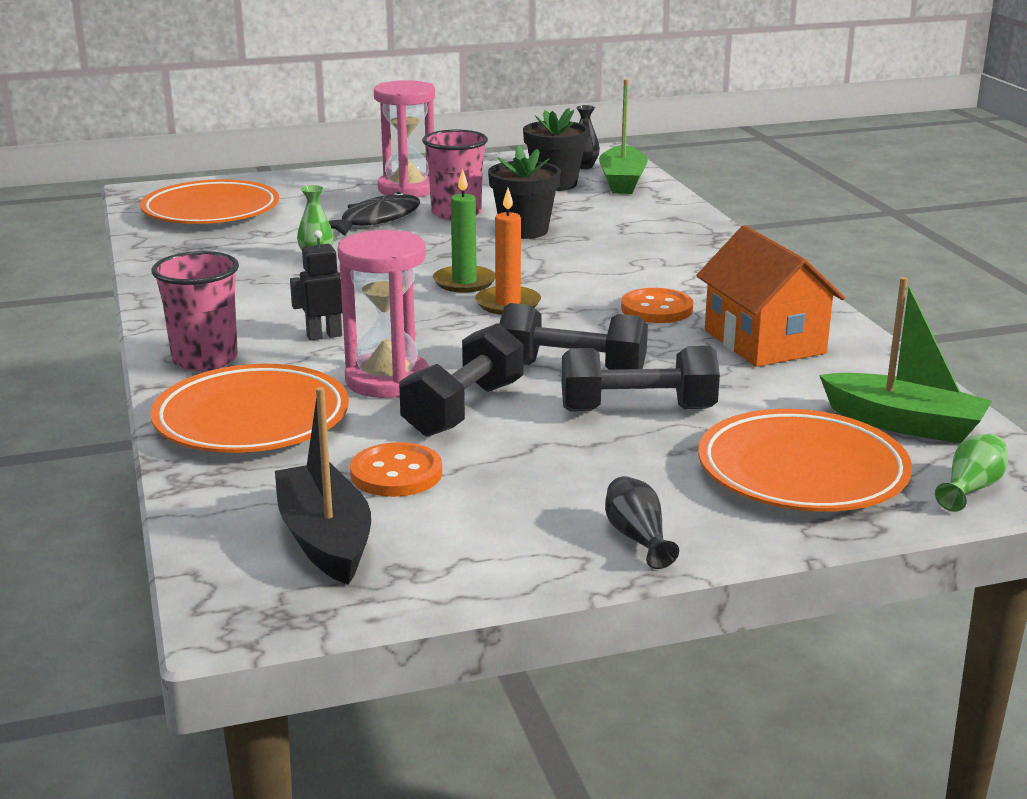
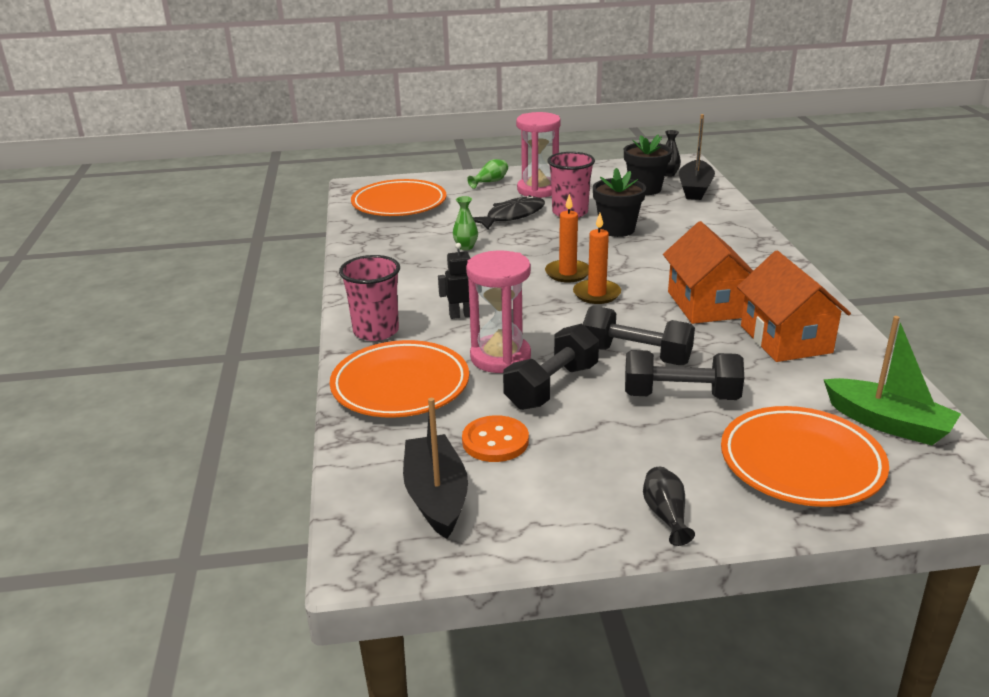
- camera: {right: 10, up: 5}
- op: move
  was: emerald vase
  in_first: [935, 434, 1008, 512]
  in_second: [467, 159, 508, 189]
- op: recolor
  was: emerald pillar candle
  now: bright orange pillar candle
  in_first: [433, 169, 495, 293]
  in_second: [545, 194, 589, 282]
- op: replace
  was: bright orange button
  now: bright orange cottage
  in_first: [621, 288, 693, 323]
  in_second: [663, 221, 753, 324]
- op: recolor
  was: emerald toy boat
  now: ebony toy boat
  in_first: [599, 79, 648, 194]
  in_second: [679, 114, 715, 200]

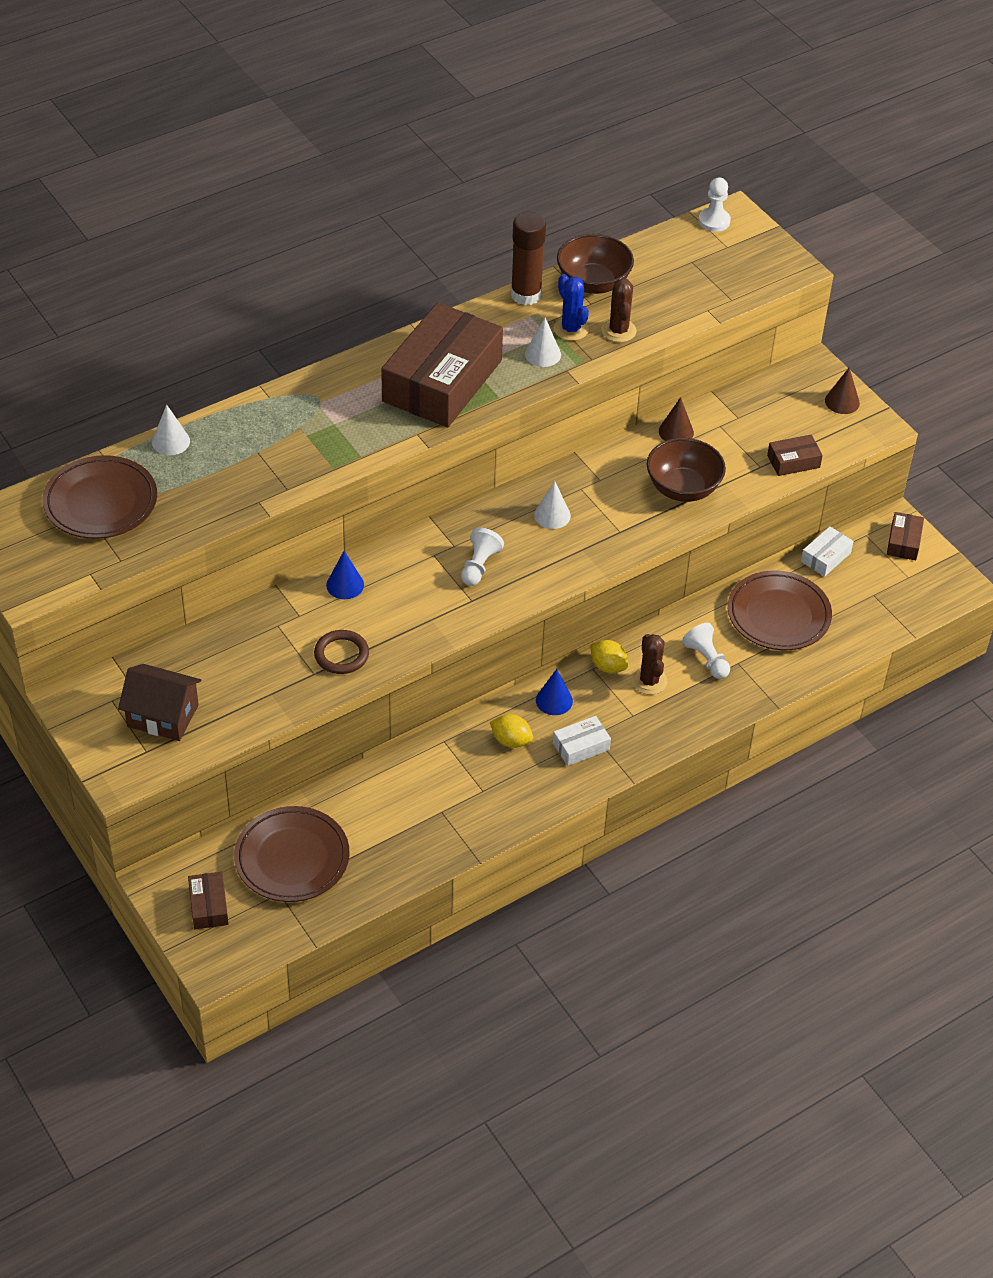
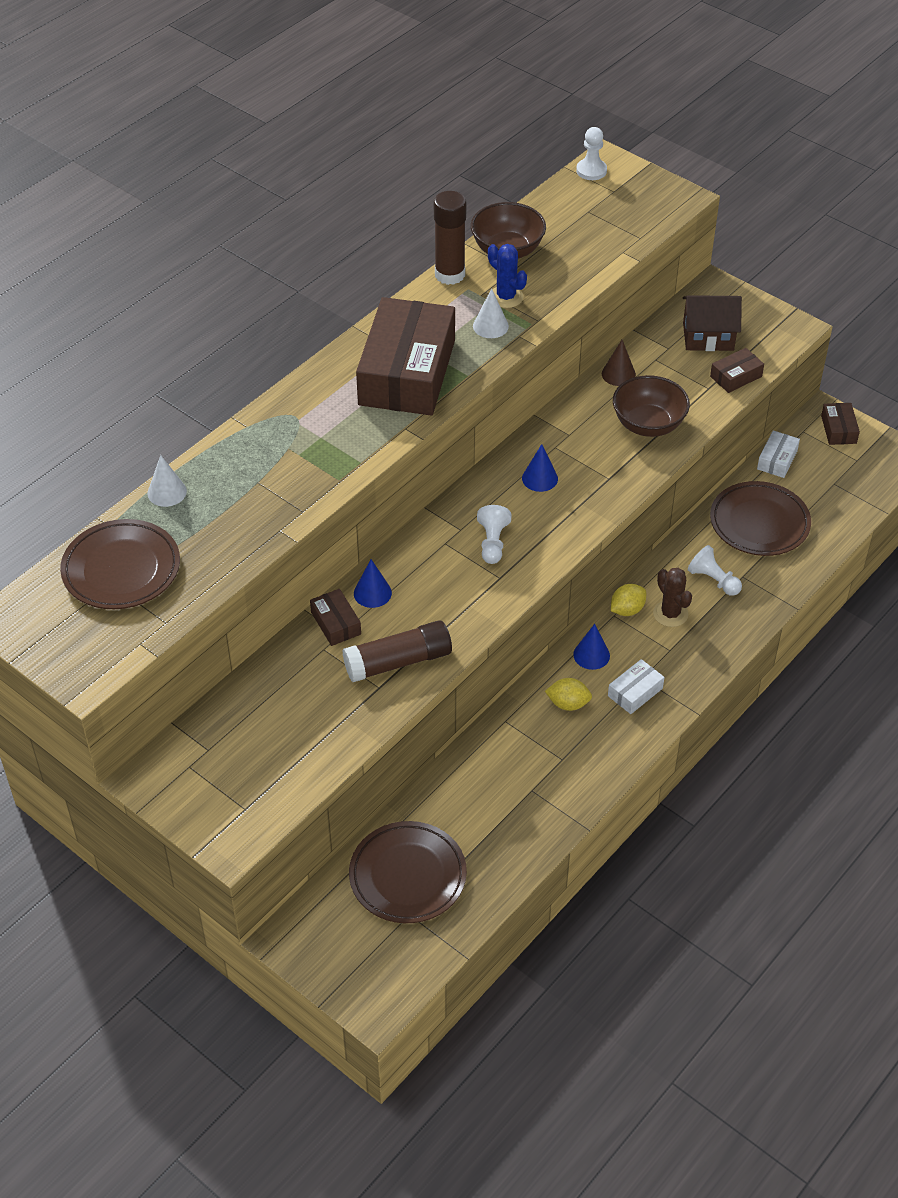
- camera: {right: -15, up: 0}
- op: move
  was: dark brown package
  in_first: [188, 872, 229, 929]
  in_second: [310, 589, 361, 646]
- op: replace
  was: dark brown ring
  now: dark brown glue
  in_first: [314, 630, 369, 674]
  in_second: [342, 620, 452, 682]
- op: recolor
  was: white cone
  now: blue cone
  in_first: [534, 481, 571, 529]
  in_second: [522, 444, 558, 492]
- op: rotate
  was: bright yellow lemon
  in_first: [590, 640, 628, 673]
  in_second: [611, 584, 646, 616]
  clockwise: -60
- op: move
  was: dark brown cottage
  in_first: [118, 664, 202, 741]
  in_second: [683, 295, 742, 351]
- op: delete
  was: dark brown saguaro cactus
  in_first: [602, 278, 637, 342]
- op: delete
  was: dark brown cone
  in_first: [825, 367, 860, 414]

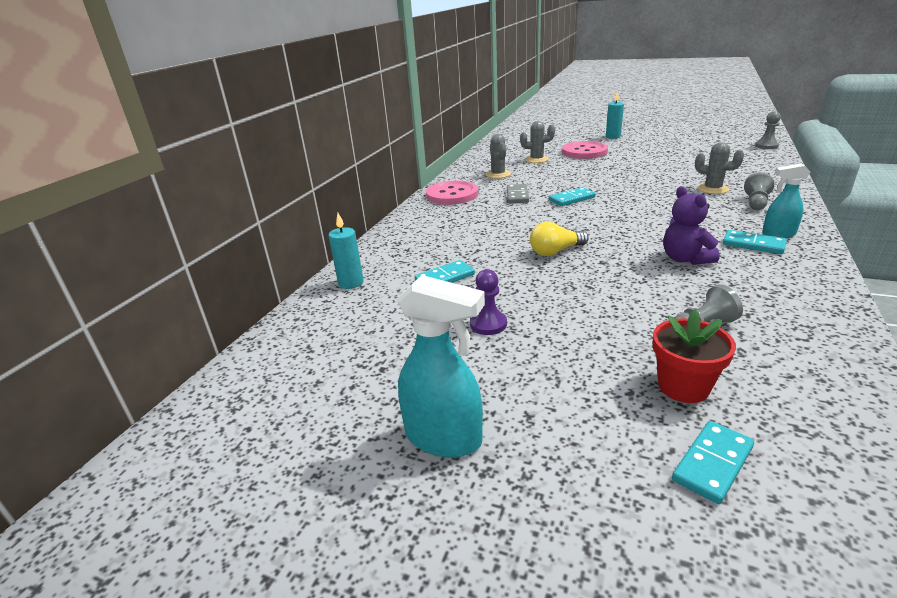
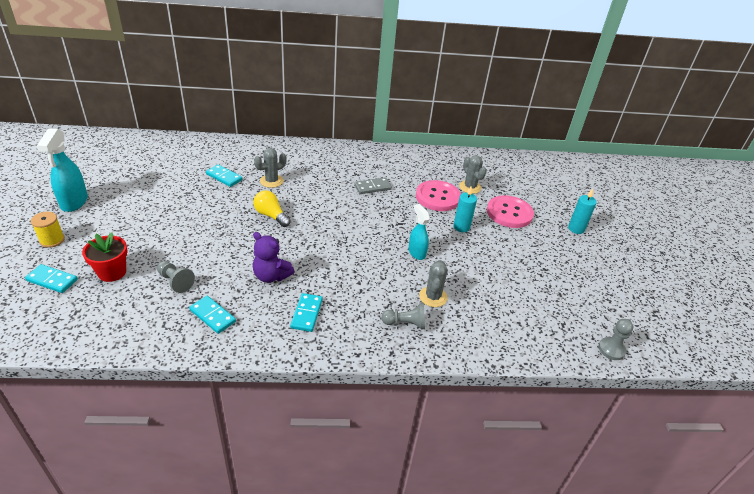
- camera: {right: 60, up: 10}
- op: insert
  now: bright yellow spool
  in_second: [31, 212, 65, 248]
- op: move
  was: turquoise domino tile
  in_first: [549, 187, 596, 206]
  in_second: [189, 296, 236, 334]
- op: rotate
  was: purple teddy bear
  in_first: [663, 186, 720, 265]
  in_second: [253, 232, 294, 283]
  clockwise: -105
- op: move
  was: grey saguaro cactus
  in_first: [486, 134, 511, 179]
  in_second: [254, 148, 287, 188]
- op: move
  was: turquoise spray bottle
  in_first: [762, 164, 810, 238]
  in_second: [408, 204, 430, 260]
- op: move
  was: rose-pink button
  in_first: [426, 181, 478, 205]
  in_second: [416, 180, 461, 211]
- op: move
  was: turquoise pillar candle
  in_first: [328, 213, 363, 289]
  in_second: [453, 187, 477, 232]
- op: delete
  was: purple pawn
  in_first: [470, 269, 507, 335]

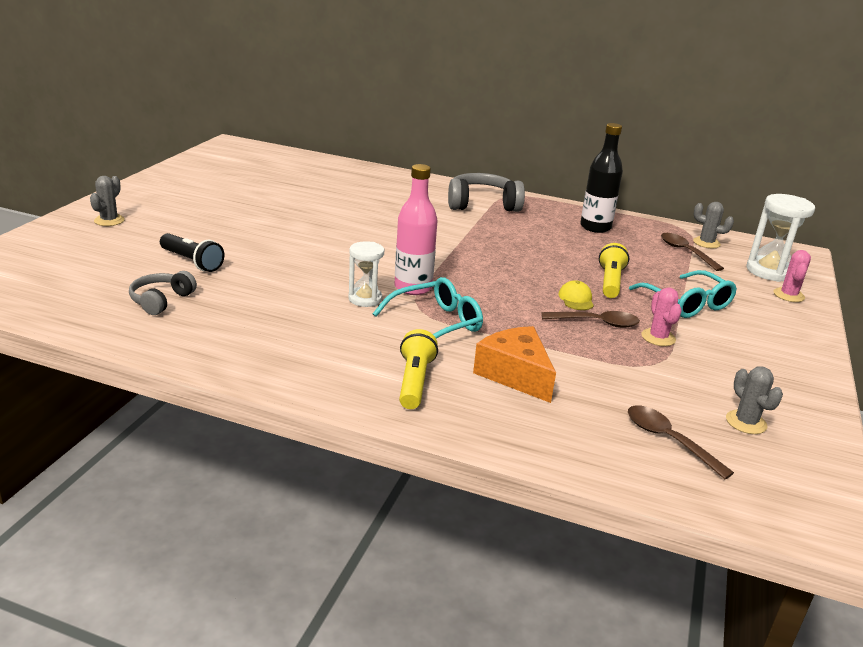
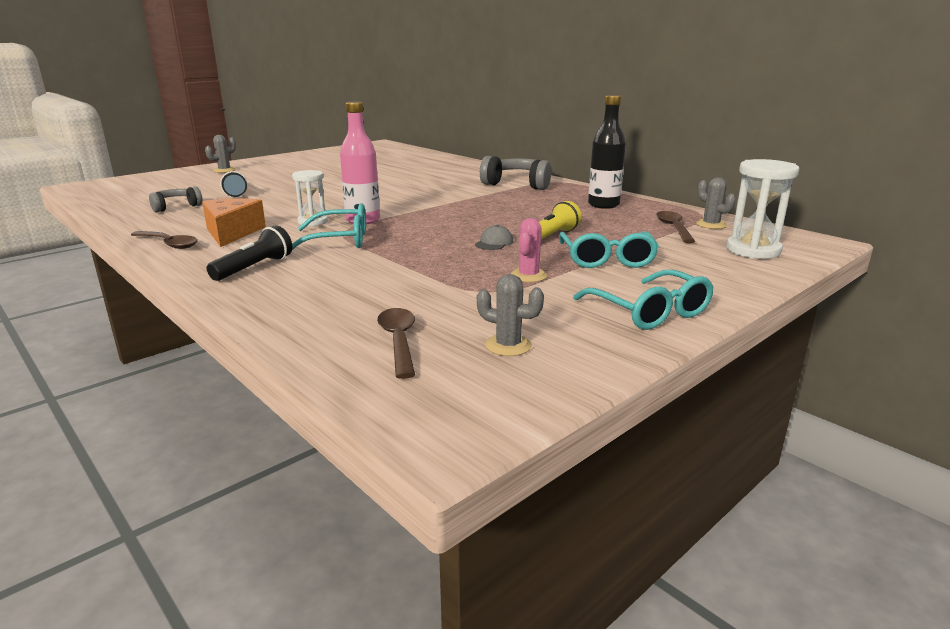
- camera: {right: 30, up: -5}
- op: move
  was: dark brown spoon
  in_first: [542, 311, 640, 328]
  in_second: [131, 231, 198, 249]
- op: move
  was: bright orange piece of cheese
  in_first: [473, 326, 556, 403]
  in_second: [202, 198, 266, 247]
- op: recolor
  was: bright yellow torch
  now: ebony torch
  in_first: [399, 329, 438, 409]
  in_second: [207, 225, 293, 281]
- op: recolor
  was: bright yellow peaked cap
  now: grey peaked cap
  in_first: [558, 280, 594, 310]
  in_second: [475, 225, 513, 250]
- op: rotate
  was: grey saguaro cactus
  in_first: [726, 366, 783, 434]
  in_second: [477, 274, 544, 356]
  clockwise: -75
- op: insert
  now: turquoise spectacles
  in_second: [573, 269, 714, 330]
- op: delete
  was: rose-pink saguaro cactus
  in_first: [773, 250, 811, 302]

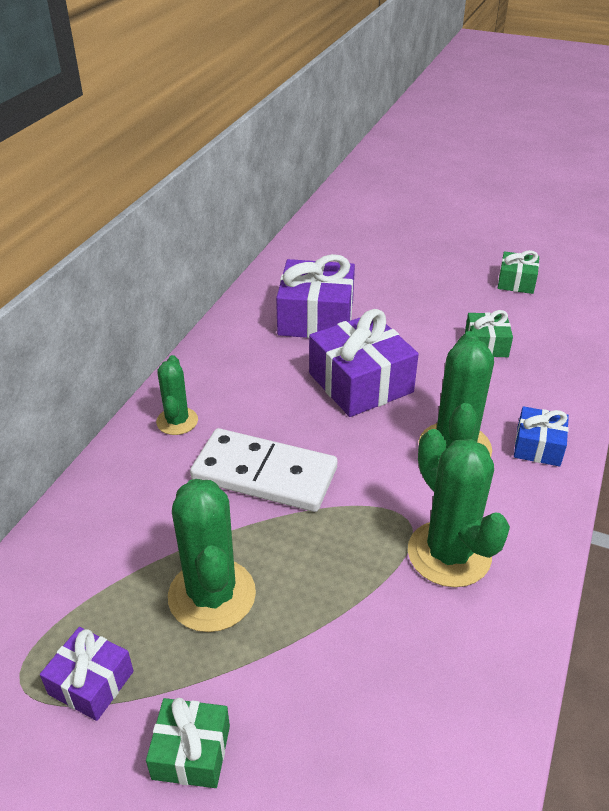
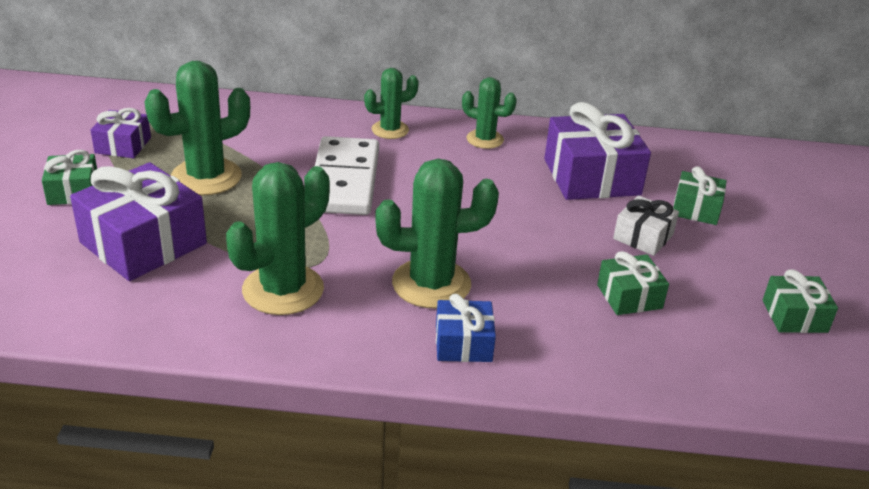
- camera: {right: 70, up: -5}
- op: move
  was: purple wrapped gift
  in_first: [309, 309, 419, 417]
  in_second: [70, 162, 207, 281]
- op: insert
  now: emerald saguaro cactus
  in_second: [462, 77, 517, 149]
- op: insert
  now: white wrapped gift
  in_second: [613, 195, 679, 256]
- op: insert
  now: emerald wrapped gift
  in_second: [673, 166, 727, 225]

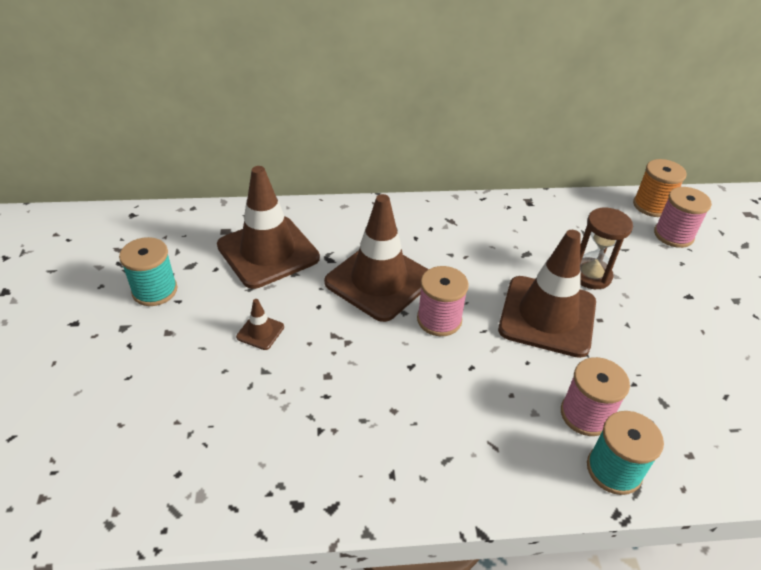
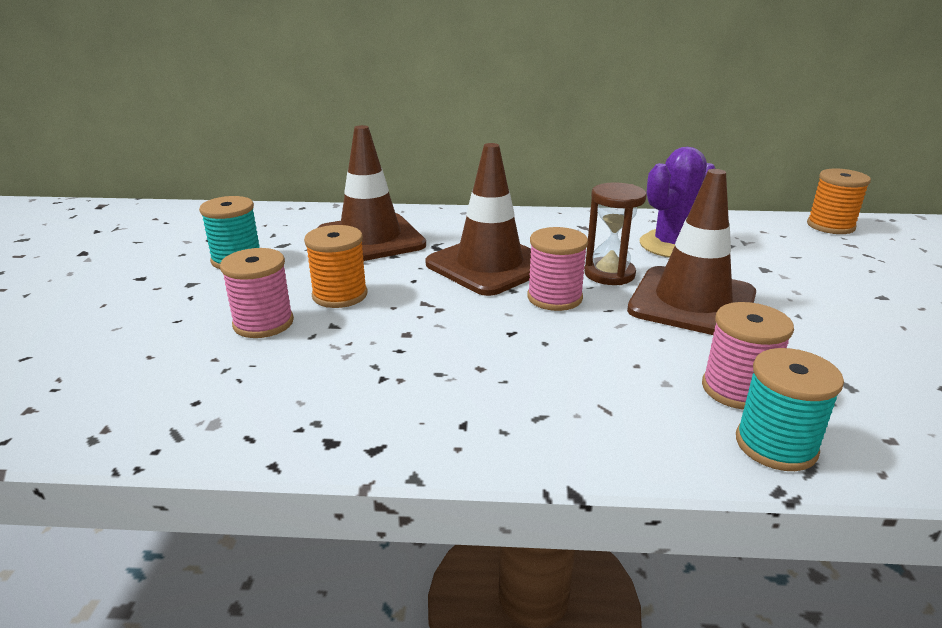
- camera: {right: 10, up: -15}
- op: move
  was: rose-pink spool
  in_first: [654, 187, 712, 248]
  in_second: [220, 248, 294, 338]
- op: replace
  was: dark brown safety cone
  now: bright orange spool
  in_first: [236, 299, 284, 350]
  in_second: [304, 225, 368, 308]
- op: move
  was: dark brown sandglass
  in_first: [580, 208, 633, 289]
  in_second: [584, 182, 647, 285]
- op: insert
  now: purple saguaro cactus
  in_second: [640, 147, 715, 258]

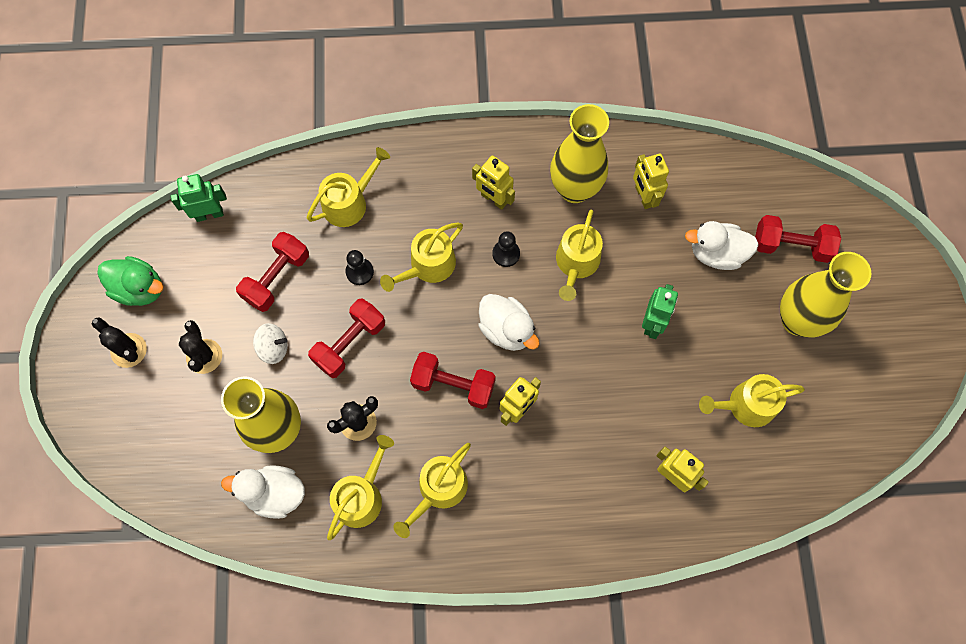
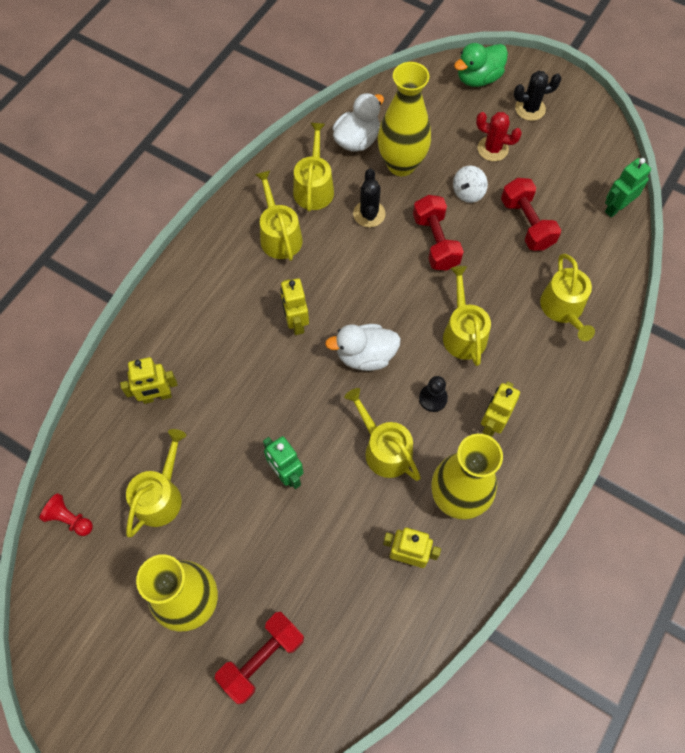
- camera: {right: 125, up: -5}
- op: insert
  now: red pawn
  in_second: [39, 493, 93, 536]
- op: rotate
  was: bright yellow watering can
  in_first: [327, 435, 394, 540]
  in_second: [293, 123, 334, 212]
  clockwise: -150
- op: move
  was: emerald duck
  in_first: [97, 256, 164, 306]
  in_second: [454, 43, 508, 87]
- op: recolor
  was: ebony saguaro cactus
  now: red saguaro cactus
  in_first: [178, 320, 222, 374]
  in_second: [476, 112, 522, 161]
- op: rotate
  was: bright yellow robot
  in_first: [472, 156, 515, 210]
  in_second: [481, 381, 520, 437]
  clockwise: -45
- op: rotate
  was: emerald robot
  in_first: [171, 174, 227, 222]
  in_second: [605, 158, 651, 217]
  clockwise: -150
- op: delete
  was: ebony pawn
  in_first: [345, 250, 374, 285]
- op: delete
  was: red dumbbell
  in_first: [410, 352, 496, 409]
- op: delete
  was: white duck
  in_first: [685, 221, 759, 270]

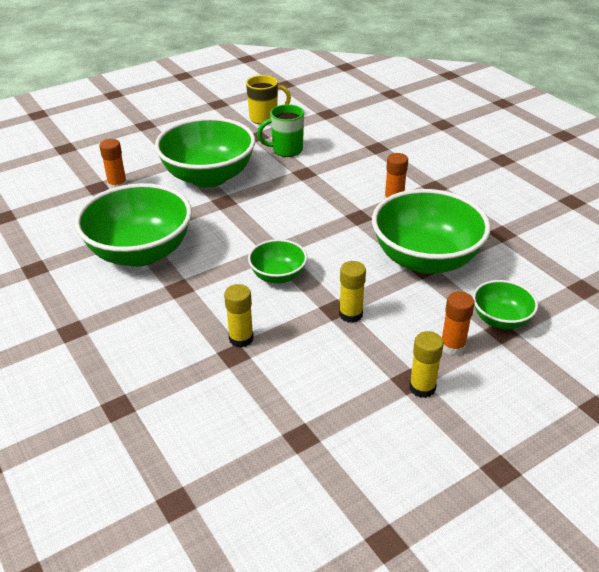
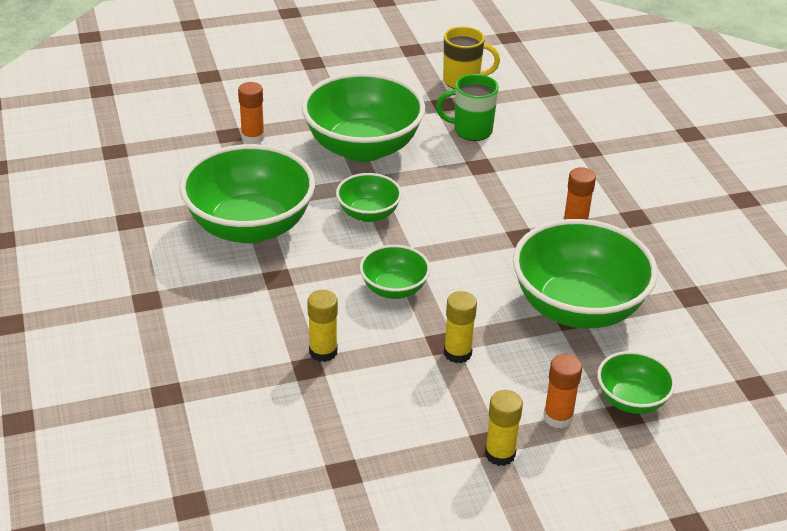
- camera: {right: 15, up: 0}
- op: insert
  now: emerald serving bowl
  in_second: [336, 173, 402, 222]

